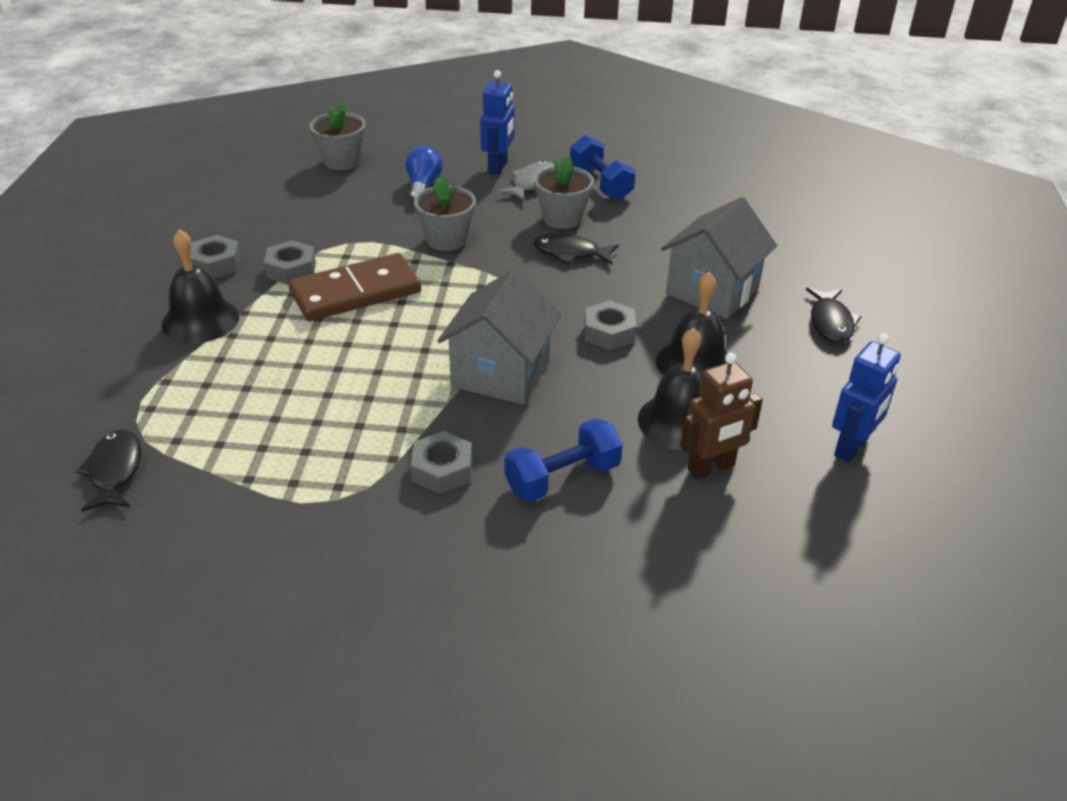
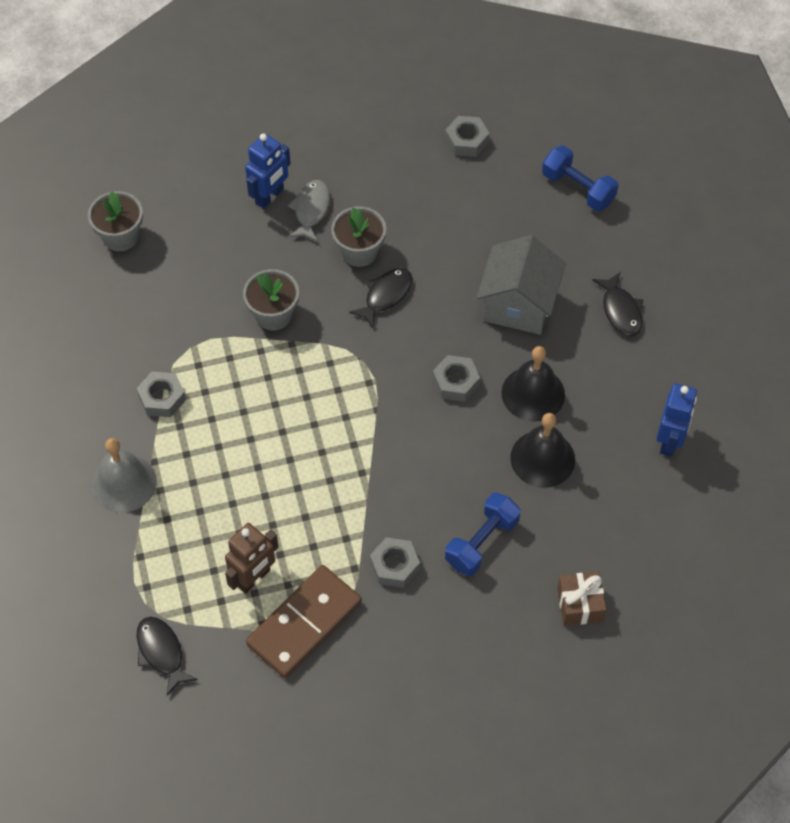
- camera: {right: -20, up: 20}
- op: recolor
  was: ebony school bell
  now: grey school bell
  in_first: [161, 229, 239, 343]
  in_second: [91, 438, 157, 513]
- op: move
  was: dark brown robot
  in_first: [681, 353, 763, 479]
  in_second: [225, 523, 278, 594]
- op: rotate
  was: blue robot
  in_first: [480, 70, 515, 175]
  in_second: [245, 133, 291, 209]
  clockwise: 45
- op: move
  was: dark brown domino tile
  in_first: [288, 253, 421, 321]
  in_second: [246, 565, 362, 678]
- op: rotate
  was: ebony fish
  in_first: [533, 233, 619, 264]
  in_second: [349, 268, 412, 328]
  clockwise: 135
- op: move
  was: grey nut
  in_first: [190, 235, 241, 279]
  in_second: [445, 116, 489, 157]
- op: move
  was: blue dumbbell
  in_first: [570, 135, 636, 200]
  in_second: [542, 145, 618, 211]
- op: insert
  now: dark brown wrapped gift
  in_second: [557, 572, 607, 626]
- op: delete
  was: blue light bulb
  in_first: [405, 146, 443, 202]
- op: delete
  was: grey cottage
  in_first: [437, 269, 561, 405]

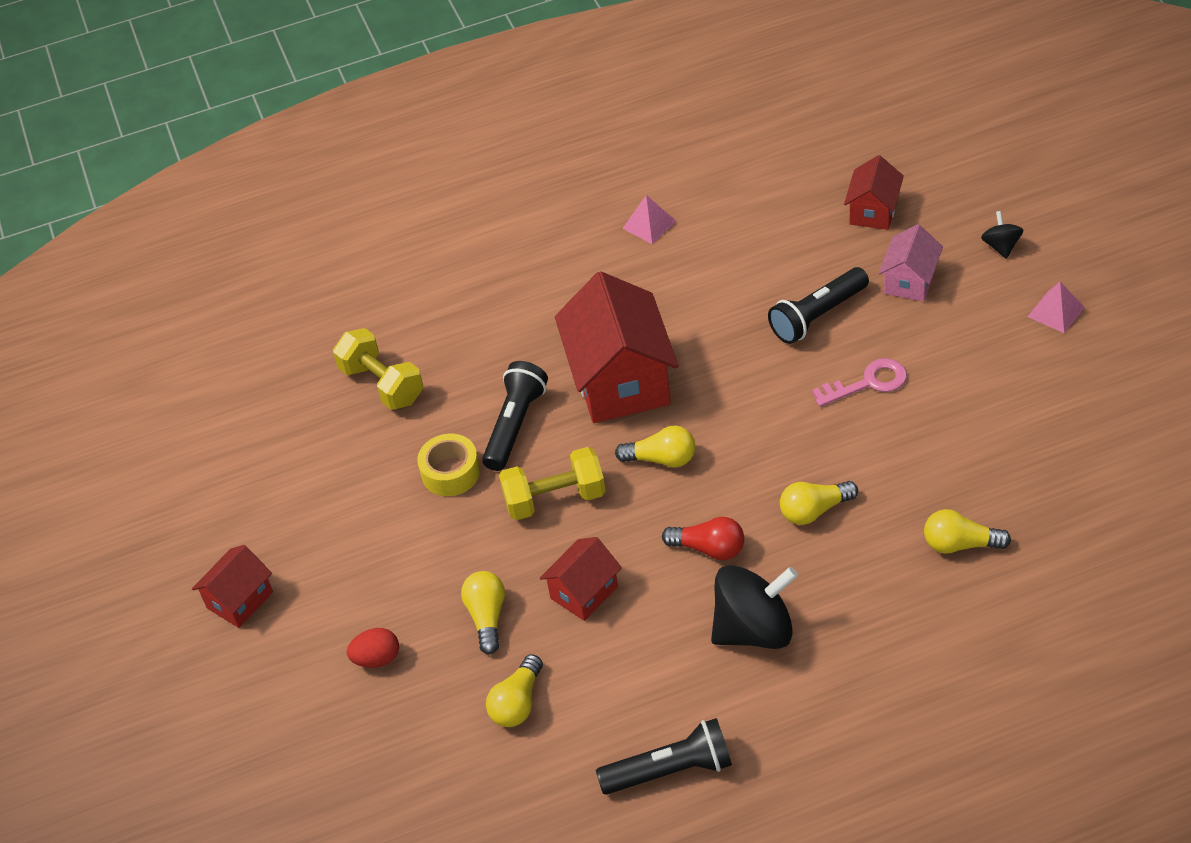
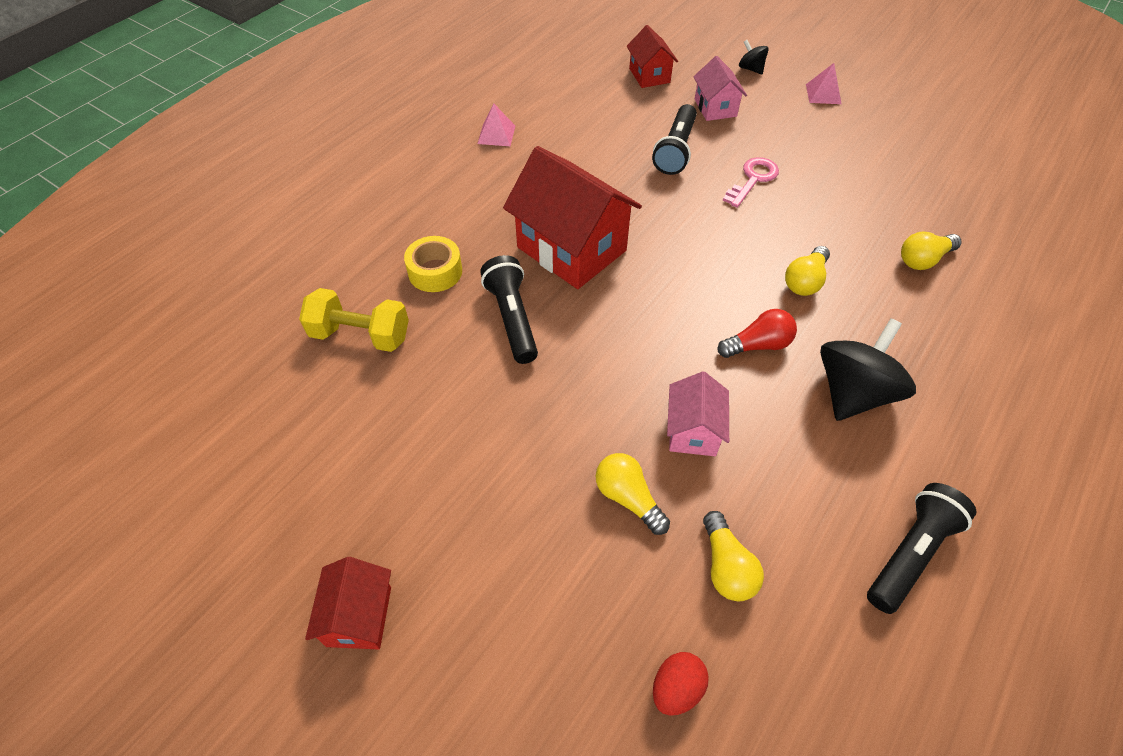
- camera: {right: -40, up: 5}
- op: move
  was: bright yellow sticky tape
  in_first: [417, 434, 480, 496]
  in_second: [404, 236, 462, 292]
- op: move
  was: red egg
  in_first: [347, 628, 399, 668]
  in_second: [653, 652, 709, 716]
- op: recolor
  was: red cottage
  now: rose-pink cottage
  in_first: [540, 537, 622, 621]
  in_second: [667, 371, 729, 456]
- op: delete
  was: bright yellow dumbbell
  in_first: [499, 447, 606, 520]
- op: delete
  was: bright yellow light bulb
  in_first: [615, 425, 695, 467]

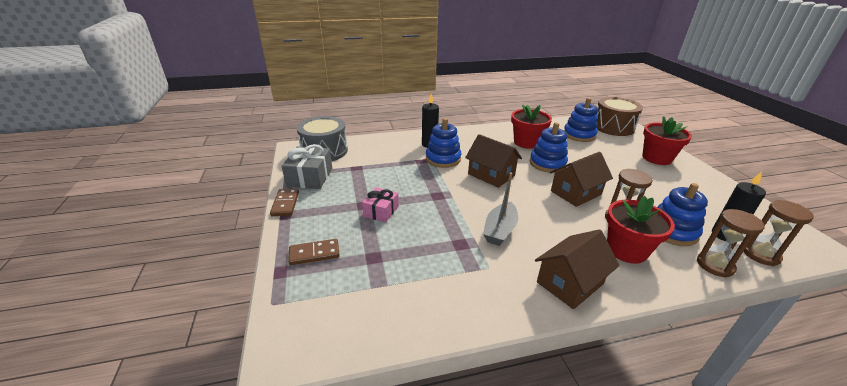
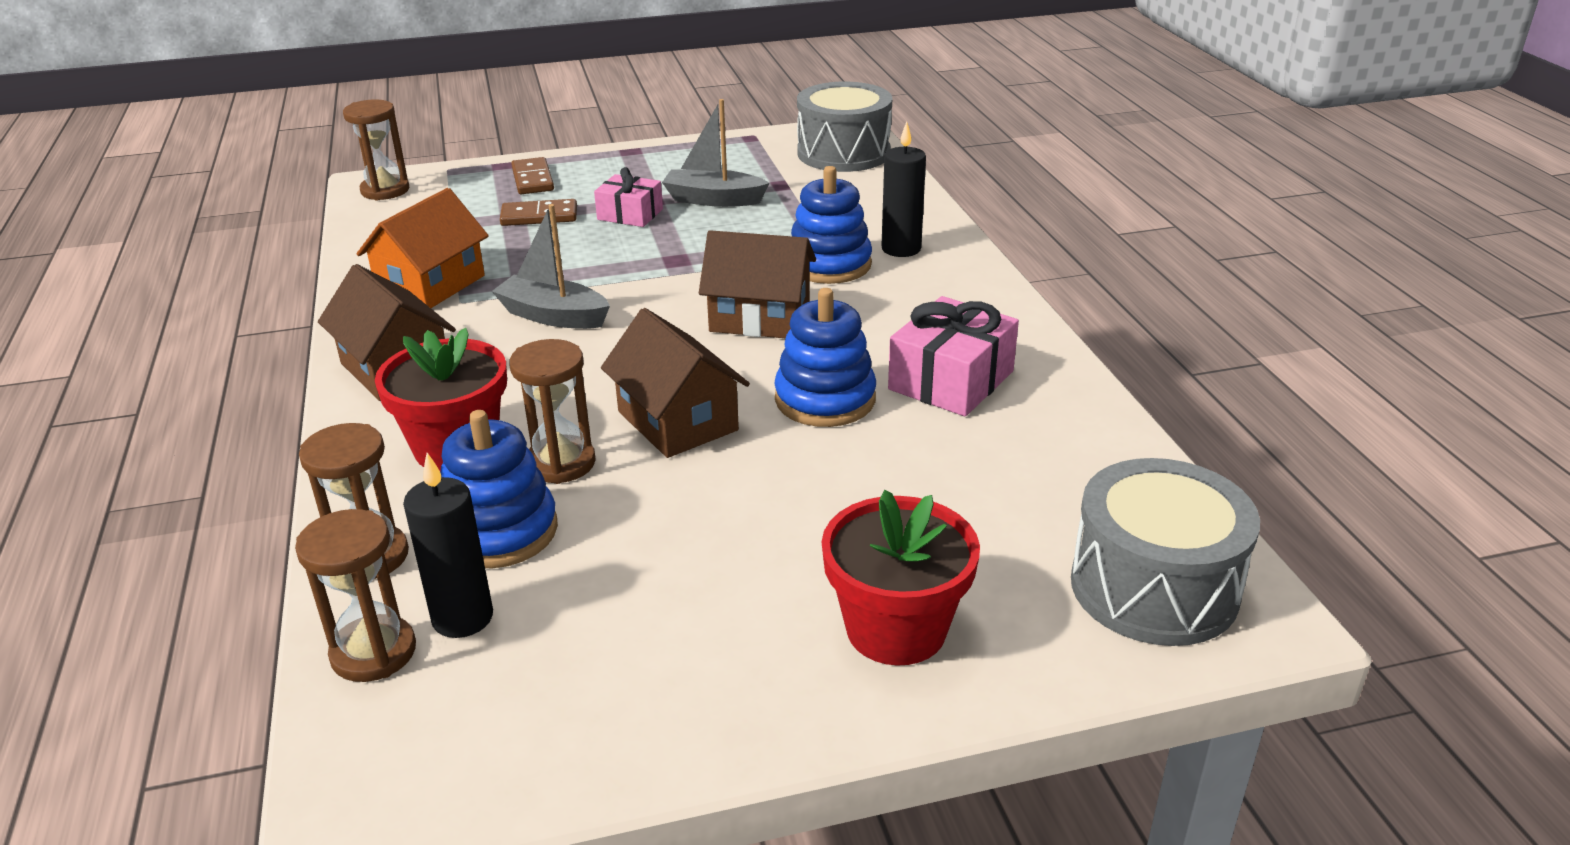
- camera: {right: 90, up: 0}
- op: insert
  now: dark brown sandglass
  in_second: [343, 99, 409, 200]
- op: insert
  now: bright orange cottage
  in_second: [356, 188, 489, 308]
- op: move
  was: dark brown domino tile
  in_first: [270, 189, 299, 216]
  in_second: [500, 199, 577, 226]
- op: insert
  now: grey toy boat
  in_second: [662, 99, 770, 207]
- op: rotate
  was: dark brown cottage
  in_first: [465, 134, 522, 188]
  in_second: [699, 230, 816, 338]
  clockwise: 60
- op: replace
  was: red potted plant
  now: rose-pink wrapped gift
  in_first: [511, 104, 552, 149]
  in_second: [888, 296, 1019, 416]
- op: recolor
  was: dark brown toy drum
  now: grey toy drum
  in_first: [597, 97, 643, 136]
  in_second: [1071, 458, 1260, 646]
- op: delete
  was: grey wrapped gift
  in_first: [282, 144, 332, 189]
- op: delete
  was: blue stacking toy
  in_first: [564, 98, 598, 142]

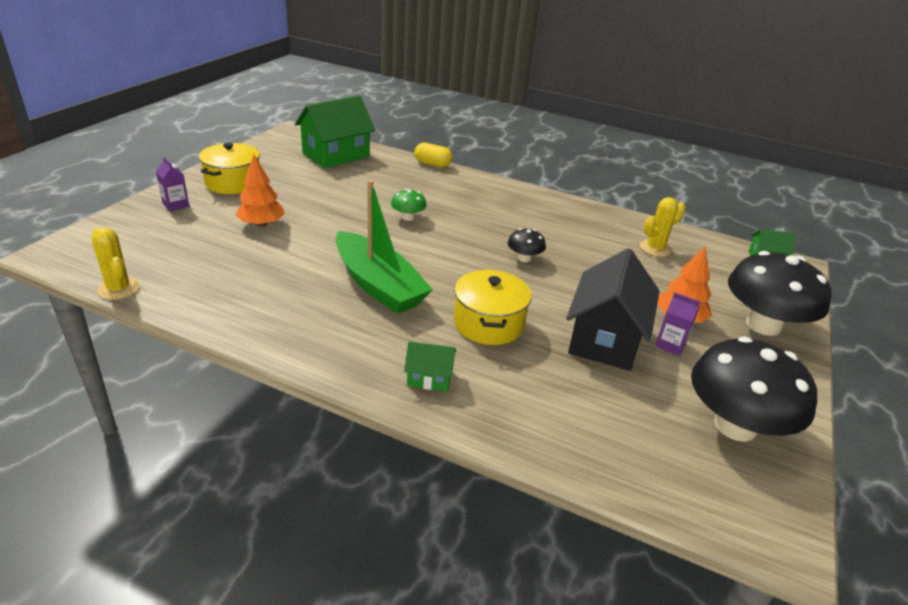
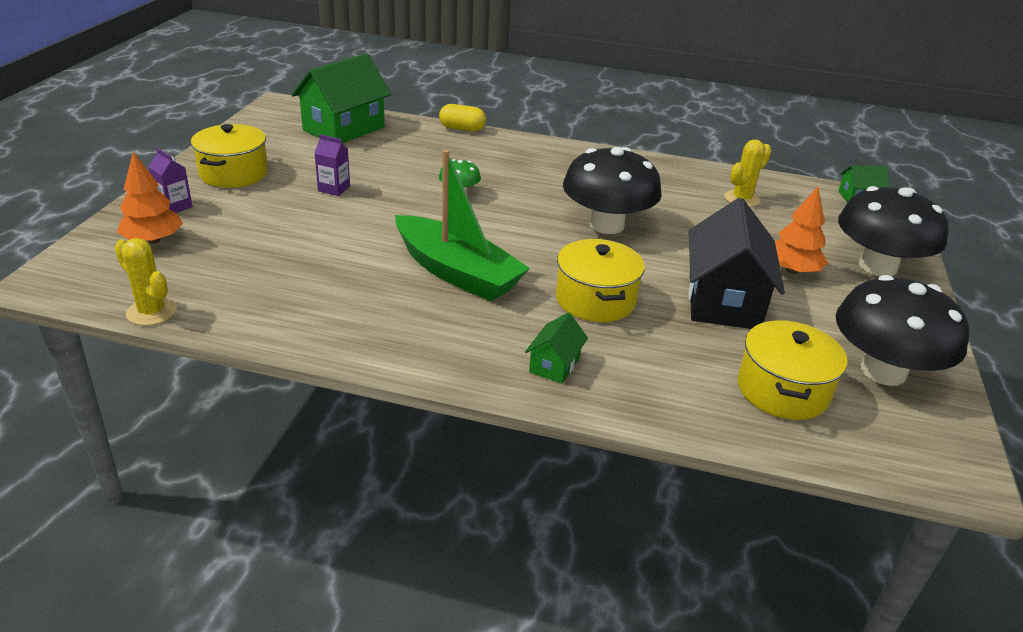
- camera: {right: -10, up: 0}
- op: move
  was: bright orange fir tree
  in_first: [235, 154, 285, 227]
  in_second: [117, 152, 183, 244]
- op: move
  was: purple juice carton
  in_first: [655, 293, 700, 356]
  in_second: [314, 134, 350, 196]
- op: rotate
  was: emerald cottage
  in_first: [404, 341, 456, 391]
  in_second: [525, 312, 588, 384]
  clockwise: -60
- op: resize
  was: ebony fungus
  in_first: [508, 228, 546, 262]
  in_second: [563, 147, 662, 234]
  ratio: 2.21
- op: insert
  now: bright yellow cooking pot
  in_second: [738, 320, 847, 420]

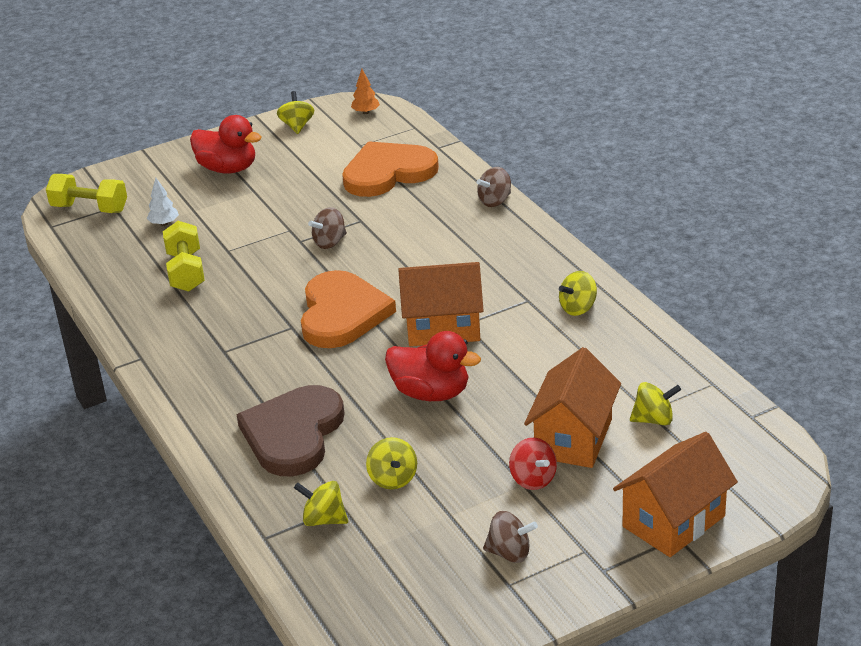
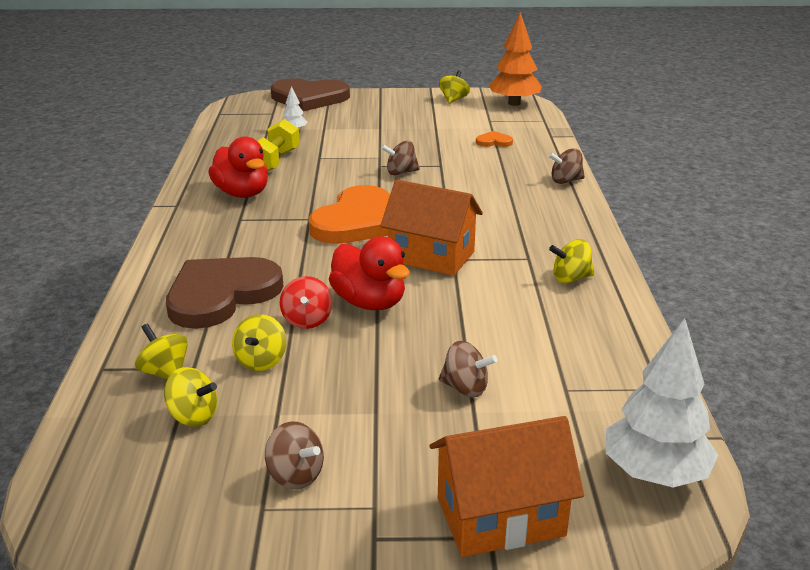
- camera: {right: 25, up: -5}
- op: move
  was: bright yellow spinning top
  in_first: [630, 382, 681, 425]
  in_second: [164, 367, 217, 427]
- op: move
  was: red duck
  in_first: [190, 115, 262, 174]
  in_second: [208, 137, 268, 198]
- op: insert
  now: dark brown love heart
  in_second: [271, 78, 350, 111]
- op: move
  was: red spinning top
  in_first: [509, 438, 557, 490]
  in_second: [280, 276, 333, 329]
- op: replace
  was: bright orange cottage
  now: dark brown spinning top
  in_first: [524, 347, 621, 468]
  in_second: [439, 341, 497, 398]
- op: resize
  was: bright orange love heart
  in_first: [342, 141, 439, 197]
  in_second: [476, 131, 513, 147]
  ratio: 0.41
- op: resize
  was: bright orange fir tree
  in_first: [351, 69, 380, 114]
  in_second: [489, 12, 542, 106]
  ratio: 2.11
- op: insert
  now: white fir tree
  in_second: [606, 318, 718, 488]
- op: delete
  was: bright yellow dumbbell
  in_first: [46, 174, 127, 213]

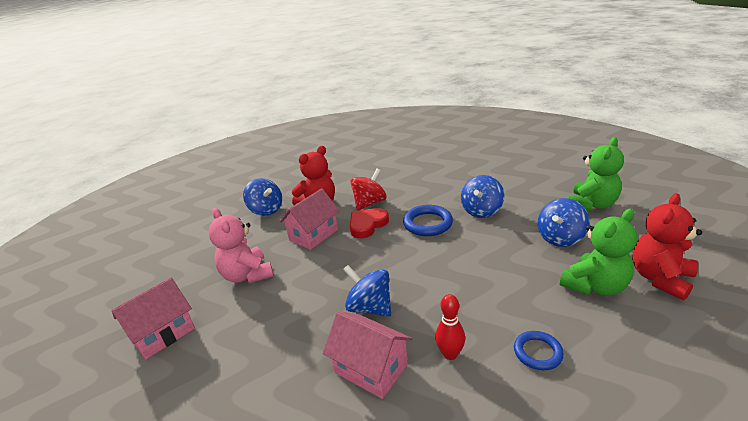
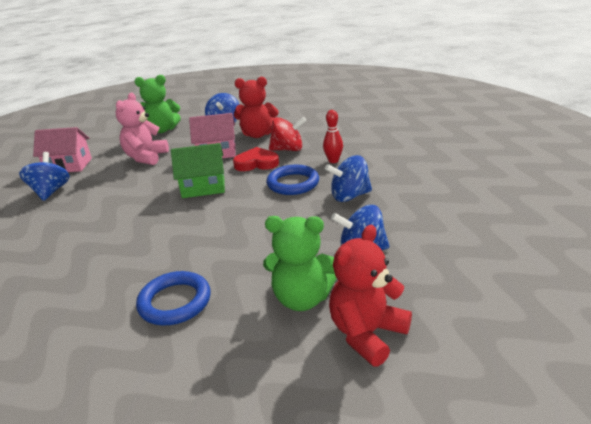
- camera: {right: 45, up: 0}
- op: move
  was: blue spinning top
  in_first: [343, 265, 391, 317]
  in_second: [19, 152, 70, 201]
- op: move
  was: emerald teddy bear
  in_first: [568, 137, 624, 211]
  in_second: [134, 75, 181, 133]
- op: resize
  was: blue ring
  in_first: [514, 331, 564, 370]
  in_second: [136, 271, 211, 325]
  ratio: 1.56
- op: insert
  now: emerald cottage
  in_second: [171, 143, 225, 198]
- op: move
  was: red bowling pin
  in_first: [435, 294, 465, 360]
  in_second: [323, 110, 343, 163]
- op: rotate
  was: red teddy bear
  in_first: [632, 193, 702, 300]
  in_second: [329, 225, 412, 367]
  clockwise: -45
- op: delete
  was: rose-pink cottage
  in_first: [323, 311, 412, 399]

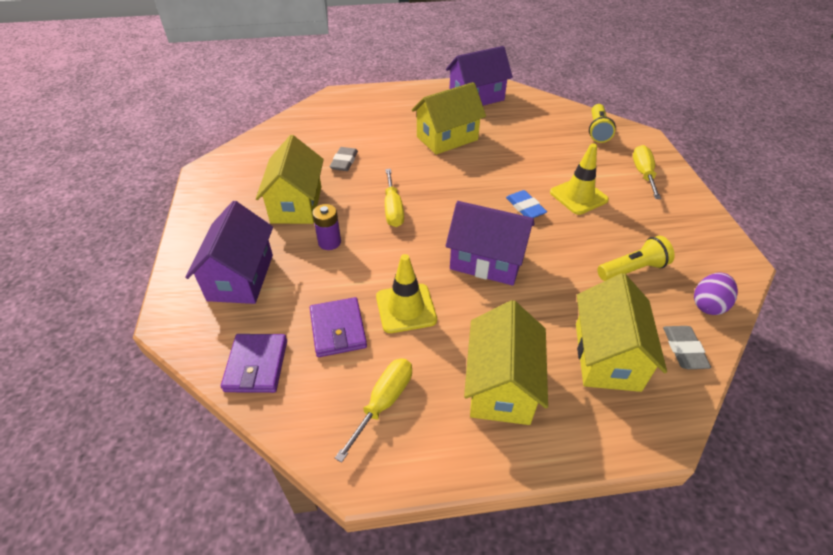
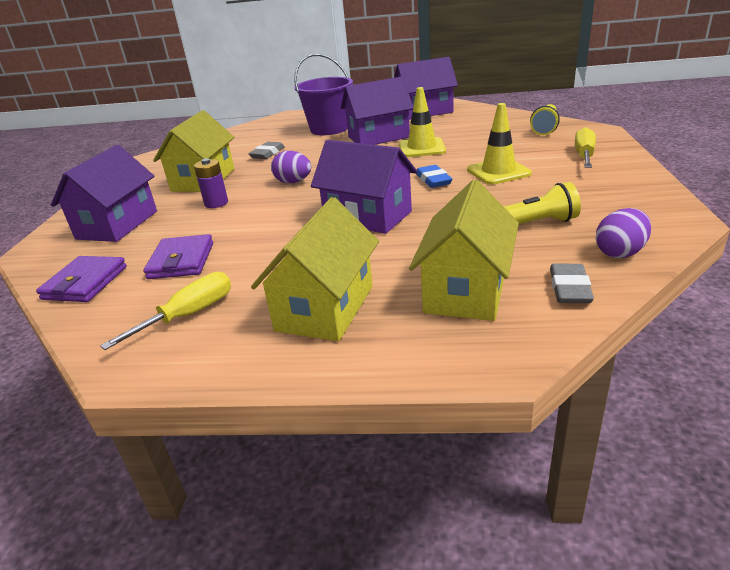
- camera: {right: 15, up: -15}
- op: replace
  was: bright yellow screwdriver
  now: purple egg
  in_first: [385, 169, 404, 227]
  in_second: [271, 151, 311, 183]
- op: insert
  now: purple bucket
  in_second: [294, 53, 353, 135]
- op: recolor
  was: bright yellow cottage
  now: purple cottage
  in_first: [412, 82, 486, 155]
  in_second: [341, 76, 414, 145]
- op: move
  was: bright yellow safety cone
  in_first: [376, 254, 437, 333]
  in_second: [399, 87, 446, 157]

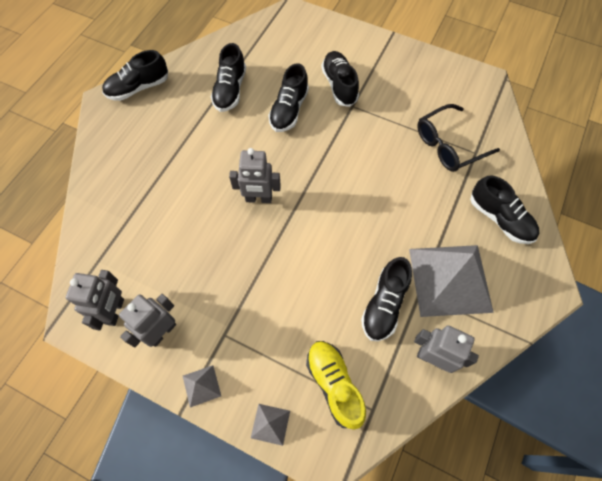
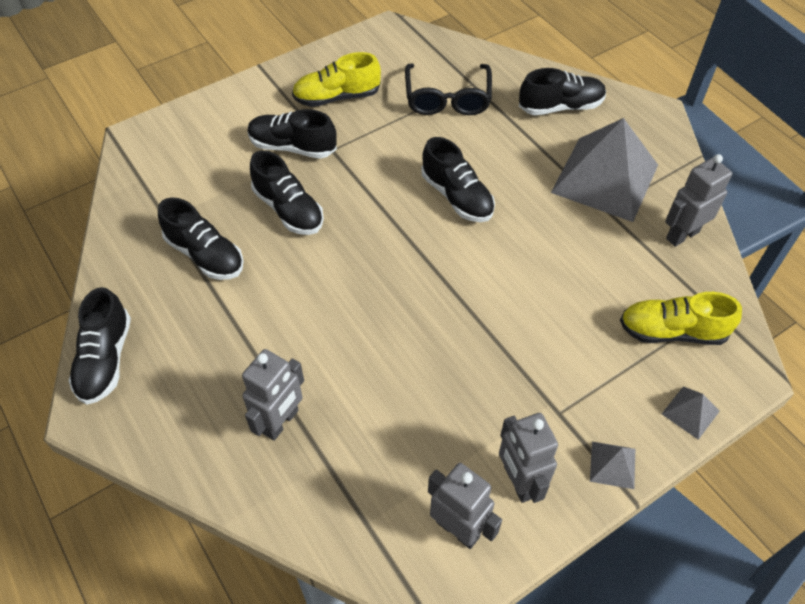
- camera: {right: -60, up: -10}
- op: move
  was: grey robot
  in_first: [229, 148, 281, 203]
  in_second: [242, 349, 304, 441]
- op: insert
  now: bright yellow shoe
  in_second: [292, 52, 381, 107]
- op: move
  was: ebony shoe
  in_first: [361, 257, 412, 341]
  in_second: [421, 137, 495, 222]

